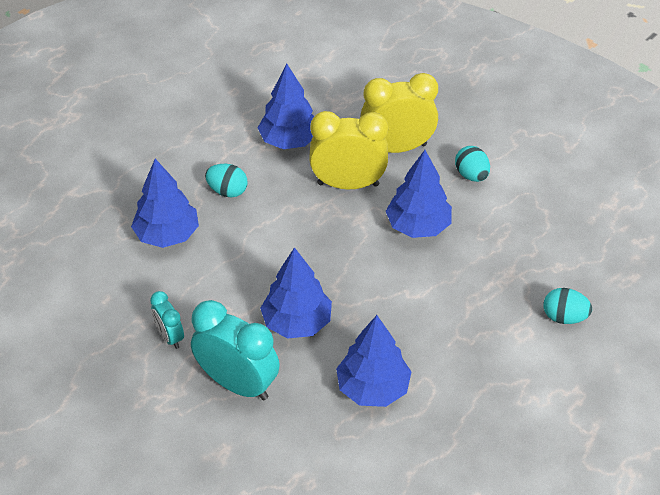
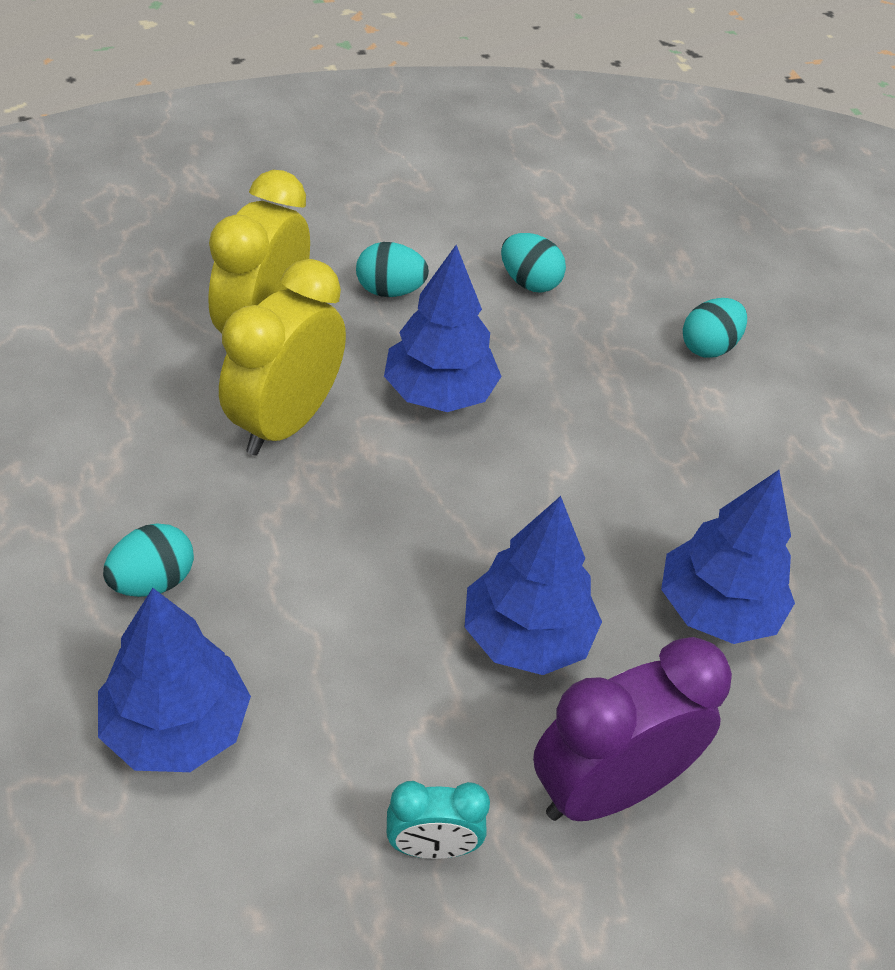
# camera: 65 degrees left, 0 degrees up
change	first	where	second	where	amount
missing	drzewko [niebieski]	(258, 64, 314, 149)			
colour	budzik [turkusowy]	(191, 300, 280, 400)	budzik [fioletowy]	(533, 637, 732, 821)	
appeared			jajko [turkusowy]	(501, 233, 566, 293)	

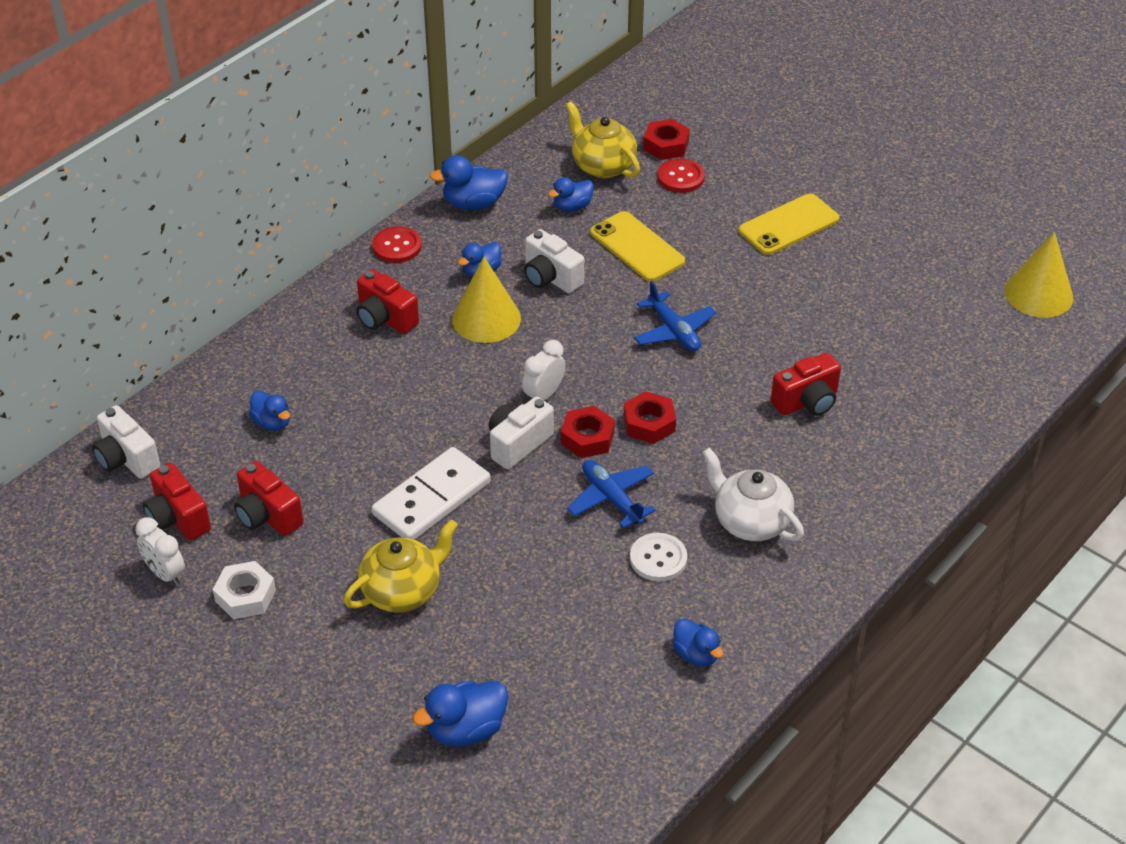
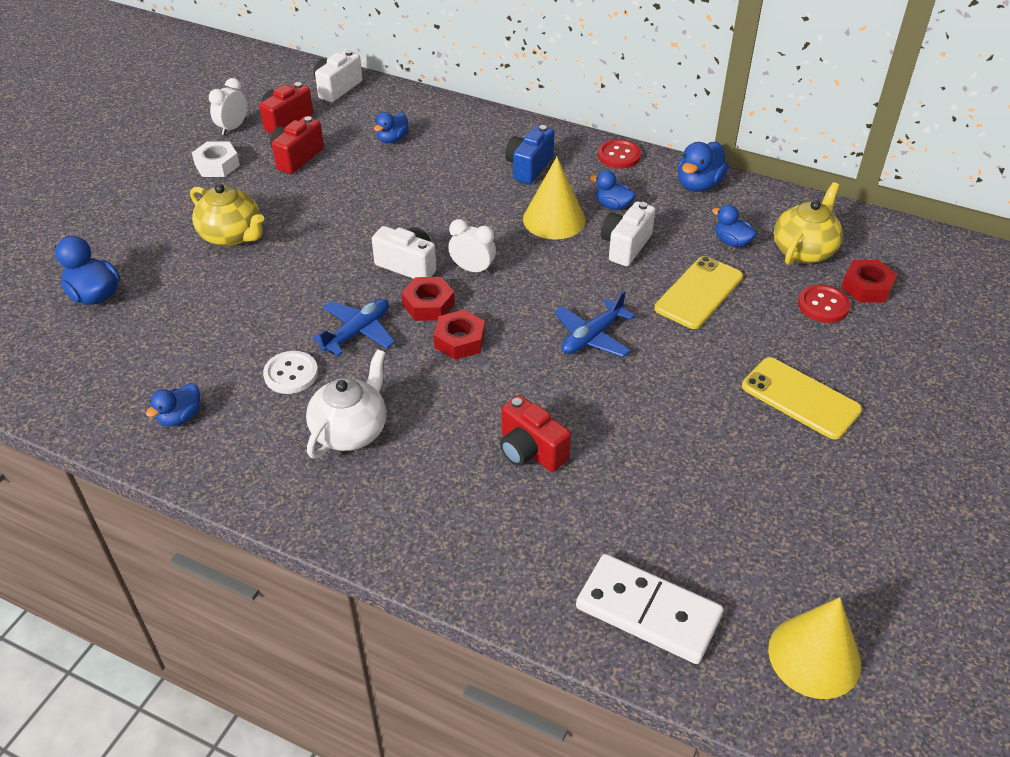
# camera: 75 degrees right, 0 degrees up
change	first	where	second	where	amount
spun	kaczka [niebieski]	(430, 155, 508, 210)		(678, 142, 729, 192)	120 degrees counterclockwise
colour	aparat fotograficzny [czerwony]	(357, 269, 419, 334)	aparat fotograficzny [niebieski]	(505, 125, 554, 184)	
relocated	kostka domina [biały]	(372, 447, 491, 540)		(576, 554, 723, 664)	

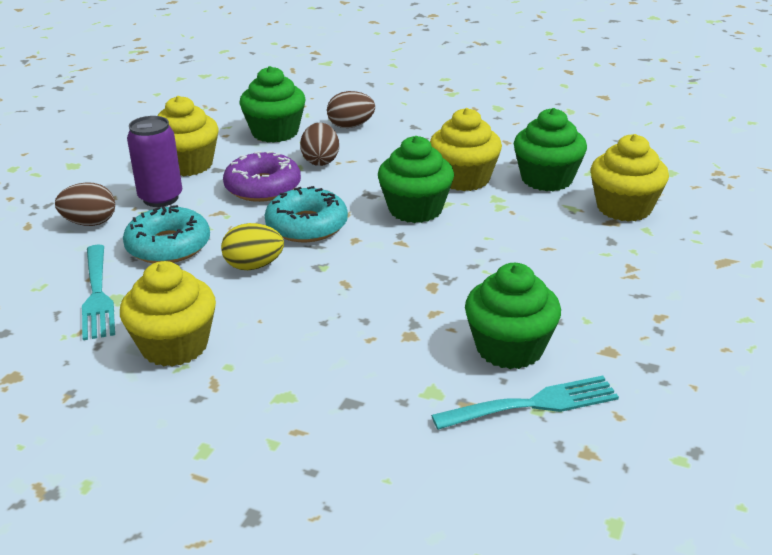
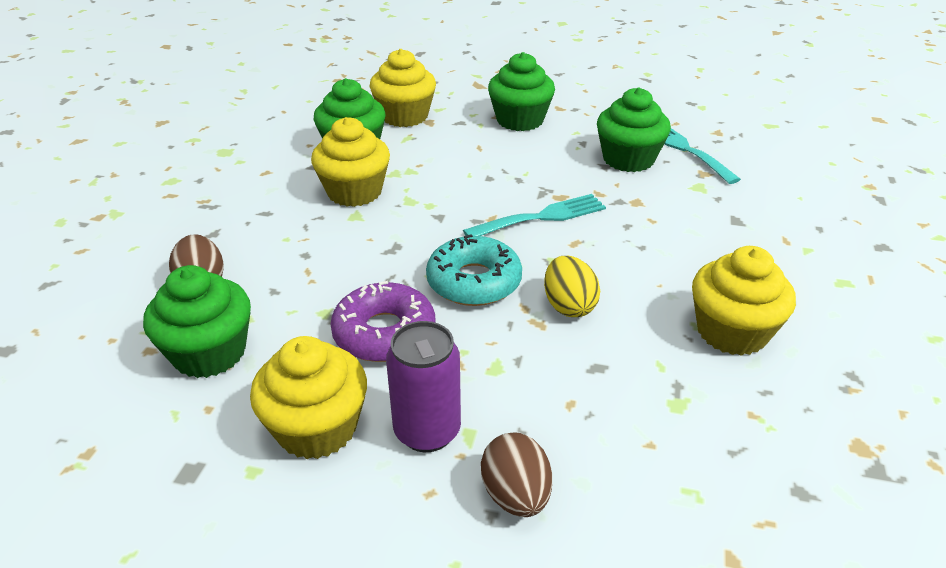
# camera: 100 degrees left, 5 degrees up
change	first	where	second	where	amount
missing	jajko [brązowy]	(300, 123, 339, 166)			
relocated	muffinka [zielony]	(378, 136, 454, 223)		(488, 52, 555, 131)	
missing	donut [turkusowy]	(123, 205, 210, 263)			
relocated	widelec [turkusowy]	(82, 245, 115, 340)		(463, 194, 606, 236)	

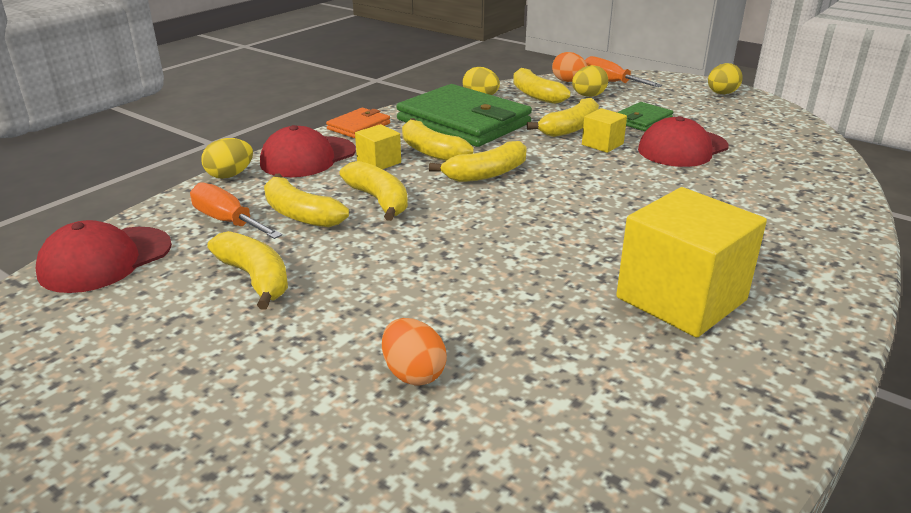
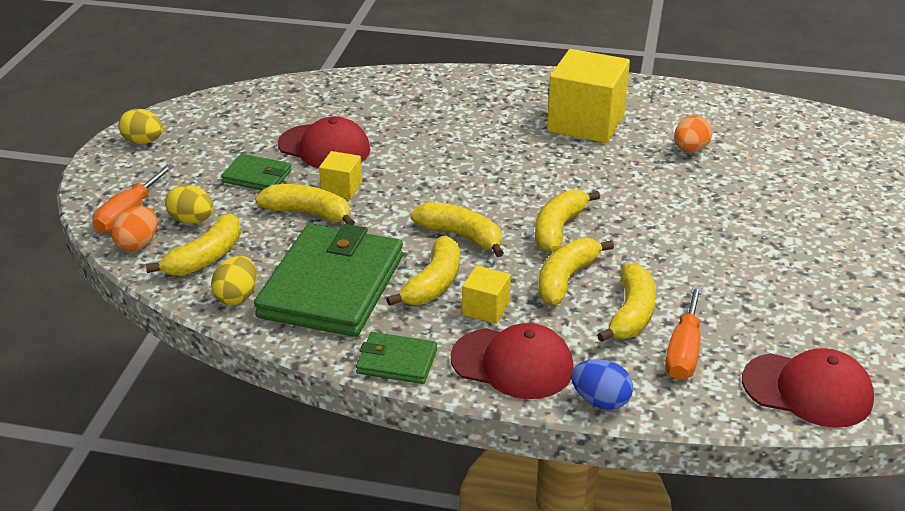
# camera: 115 degrees left, 5 degrees up
change	first	where	second	where	amount
colour	portfel [pomarańczowy]	(326, 108, 390, 138)	portfel [zielony]	(356, 332, 437, 384)	
colour	jajko [żółty]	(201, 138, 253, 179)	jajko [niebieski]	(571, 359, 633, 410)	
relocated	banan [żółty]	(207, 231, 288, 309)		(535, 189, 600, 252)	
relocated	jajko [pomarańczowy]	(382, 318, 447, 386)		(674, 115, 712, 153)	

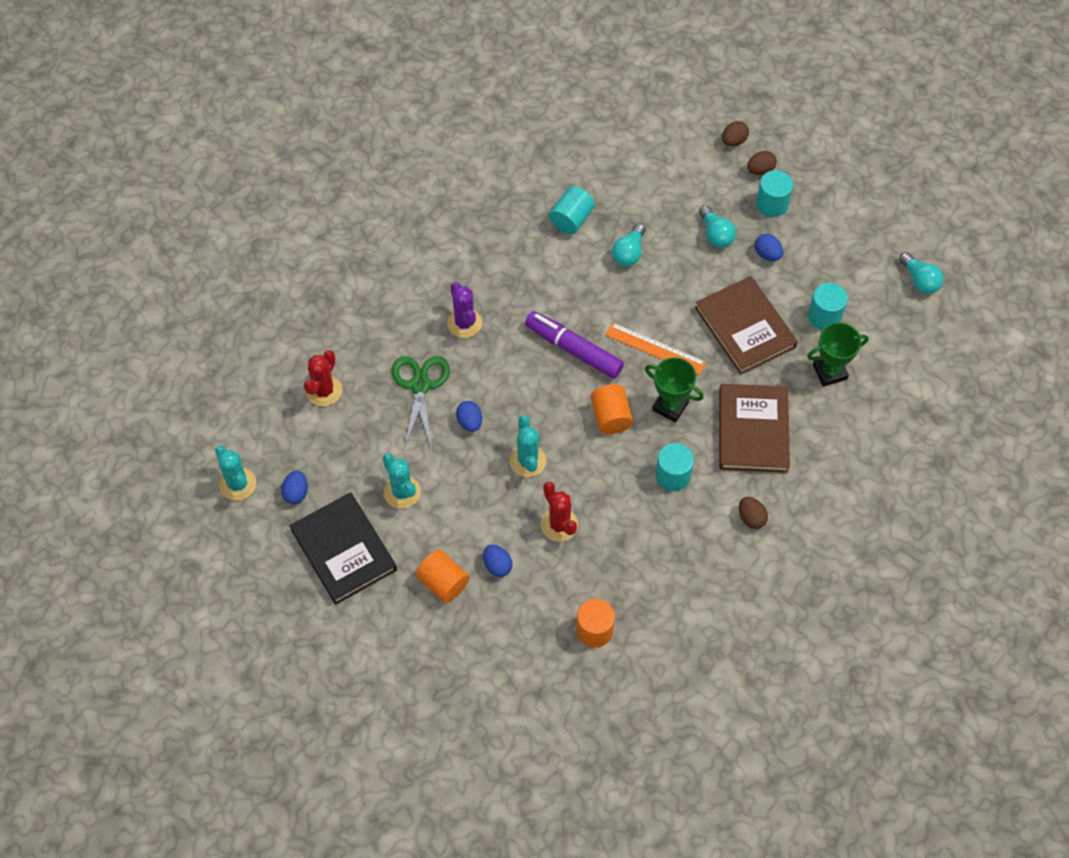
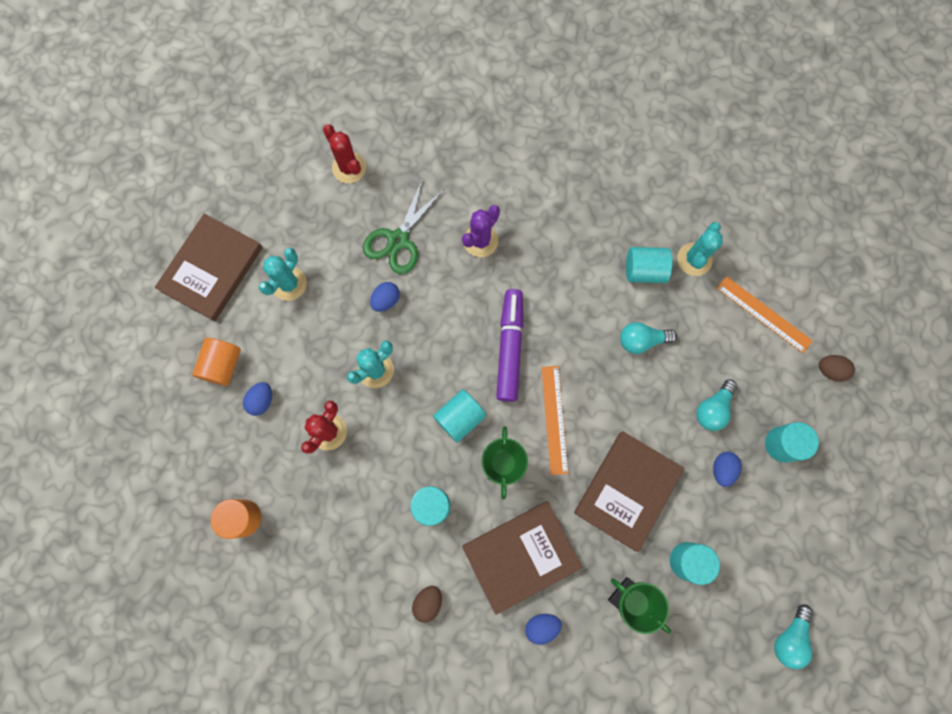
# camera: 60 degrees right, 15 degrees up
change	first	where	second	where	amount
missing	jajko [brązowy]	(747, 151, 777, 175)			
spun	kaktus [czerwony]	(304, 350, 342, 406)		(323, 124, 366, 183)	60 degrees clockwise
spun	nożyczki [zielony]	(392, 356, 450, 446)		(363, 179, 444, 274)	150 degrees clockwise
colour	walec [pomarańczowy]	(591, 384, 633, 434)	walec [turkusowy]	(433, 390, 486, 443)	
relocated	kaktus [turkusowy]	(215, 445, 256, 501)		(677, 222, 723, 276)	
relocated	jajko [niebieski]	(281, 470, 308, 504)		(525, 614, 562, 645)	
colour	książka [czarny]	(290, 492, 397, 605)	książka [brązowy]	(155, 214, 263, 321)	
appeared			linijka [pomarańczowy]	(717, 276, 813, 353)	

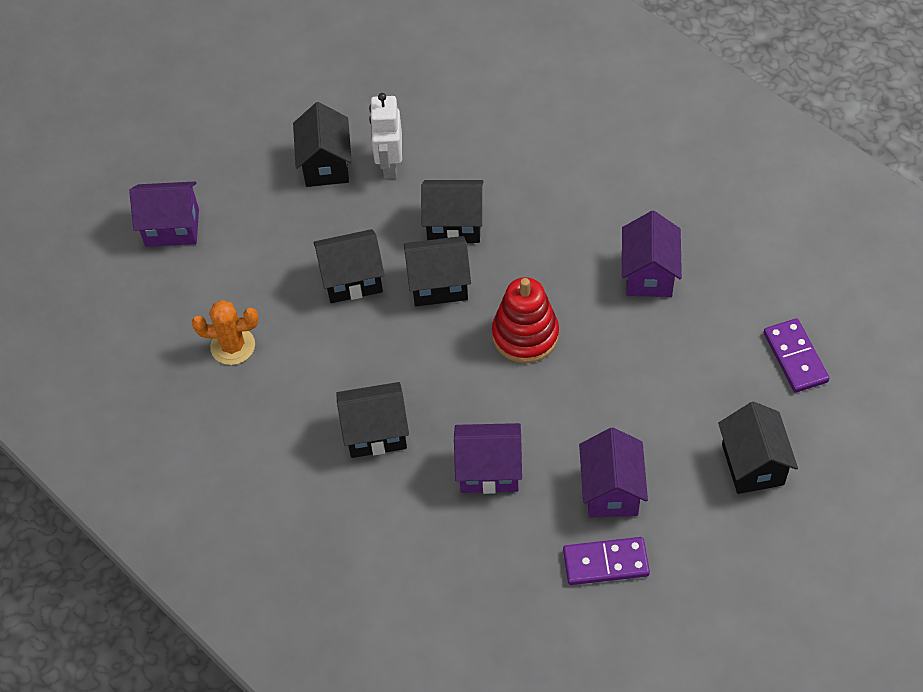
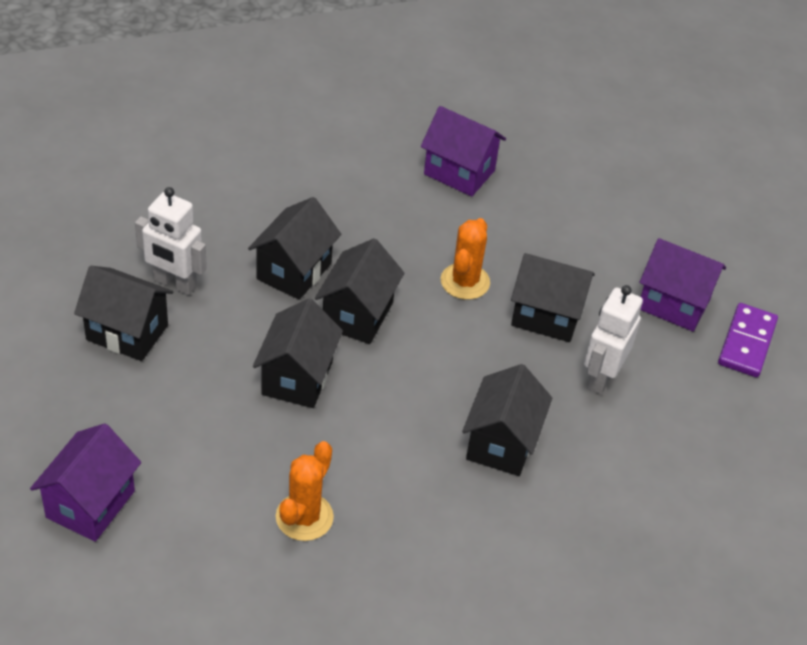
# camera: 70 degrees left, 10 degrees down
change	first	where	second	where	amount
exchanged	zabawka nakładanka [czerwony]	(492, 277, 559, 363)	kaktus [pomarańczowy]	(441, 218, 490, 300)	
missing	kostka domina [fioletowy]	(764, 318, 830, 393)			
relocated	domek [czarny]	(718, 402, 798, 494)		(511, 253, 595, 342)	
exchanged	domek [fioletowy]	(454, 423, 522, 494)	robot [biały]	(584, 285, 643, 395)	

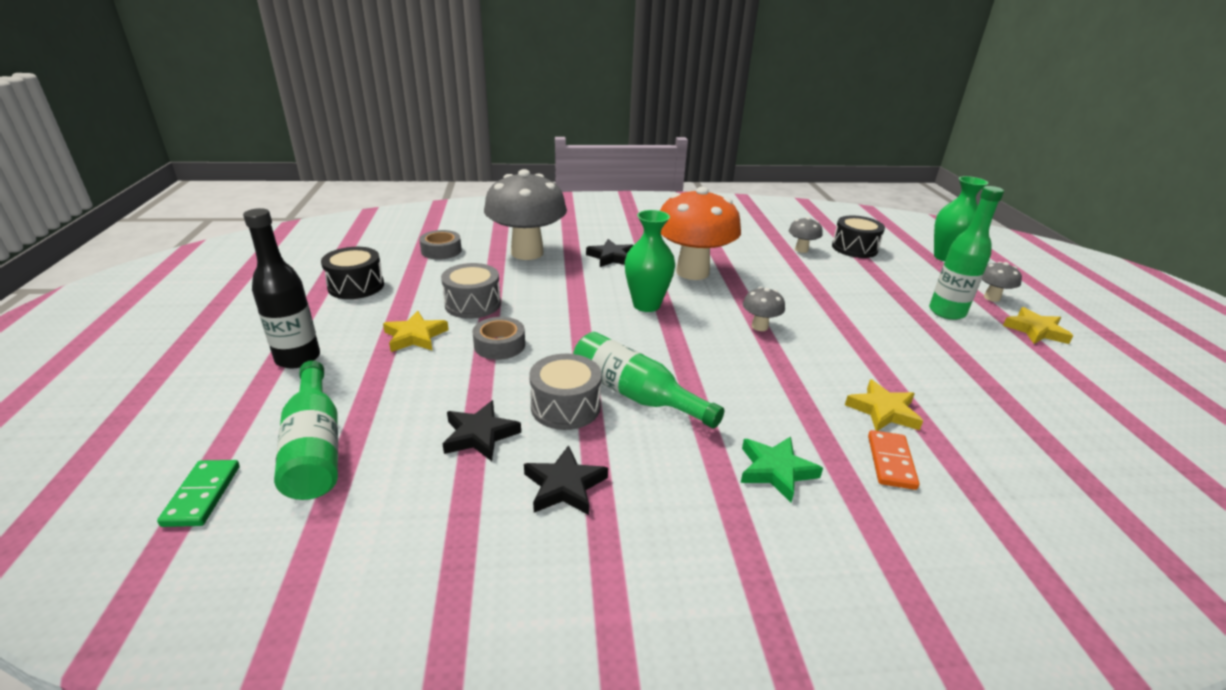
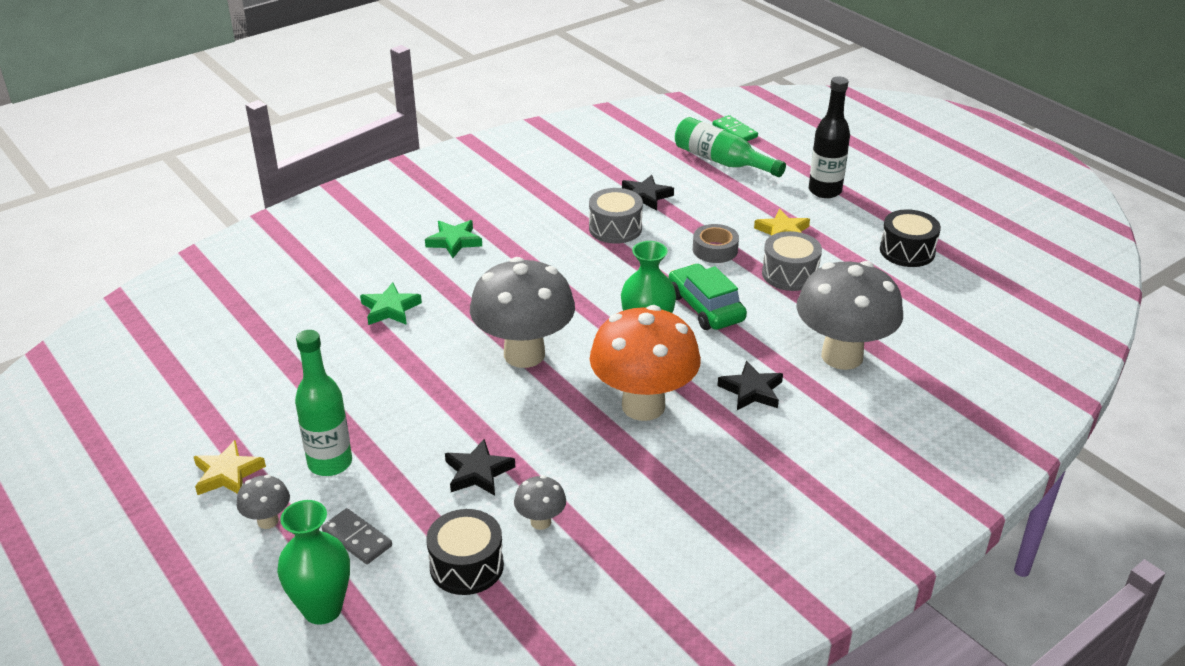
# camera: 150 degrees right, 5 degrees up
change	first	where	second	where	amount
missing	taśma klejąca [szary]	(419, 230, 462, 260)			
size	grzyb [szary]	(743, 287, 785, 331)		(470, 257, 575, 368)	x2.31
missing	butelka [zielony]	(573, 332, 724, 428)			
colour	gwiazda [żółty]	(845, 379, 923, 431)	gwiazda [zielony]	(360, 282, 422, 325)	
missing	kostka domina [pomarańczowy]	(868, 430, 920, 490)			
relocated	gwiazda [czarny]	(524, 445, 608, 515)		(445, 439, 515, 496)	
appeared			samochód [zielony]	(668, 264, 747, 330)	
appeared			kostka domina [szary]	(322, 508, 392, 564)	

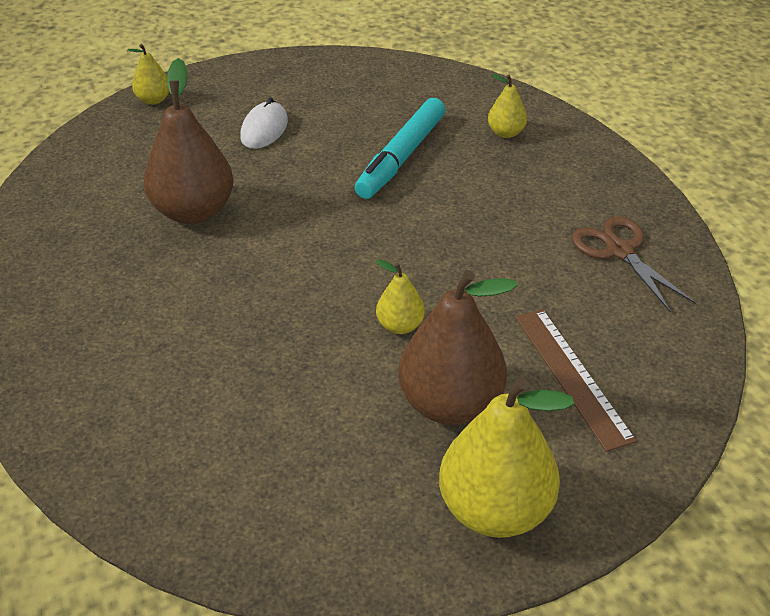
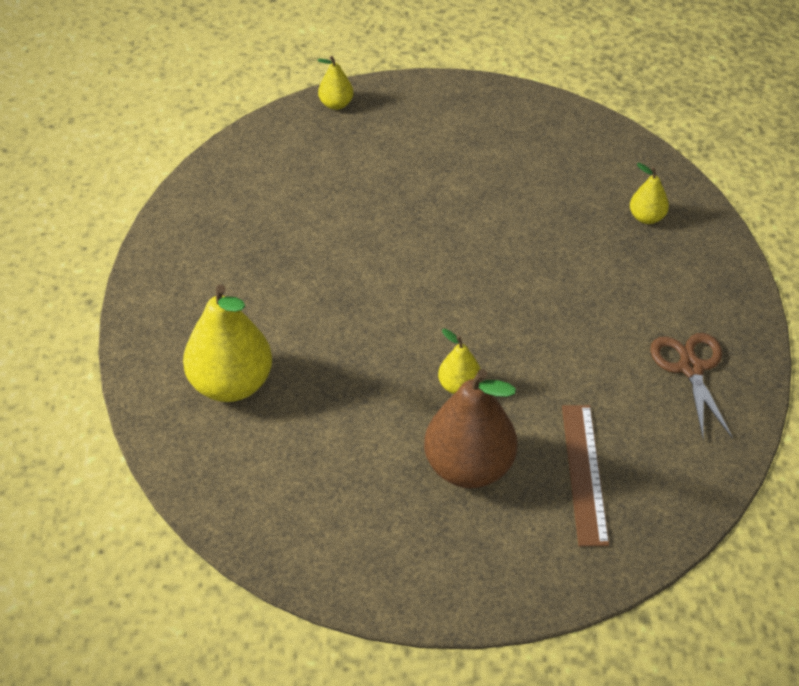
# camera: 20 degrees right, 5 degrees up
change	first	where	second	where	amount
missing	gruszka [brązowy]	(144, 58, 234, 224)			
missing	myszka [biały]	(240, 97, 288, 149)			
missing	flamaster [turkusowy]	(355, 98, 445, 199)			
relocated	gruszka [żółty]	(439, 377, 574, 538)		(183, 284, 272, 402)	

